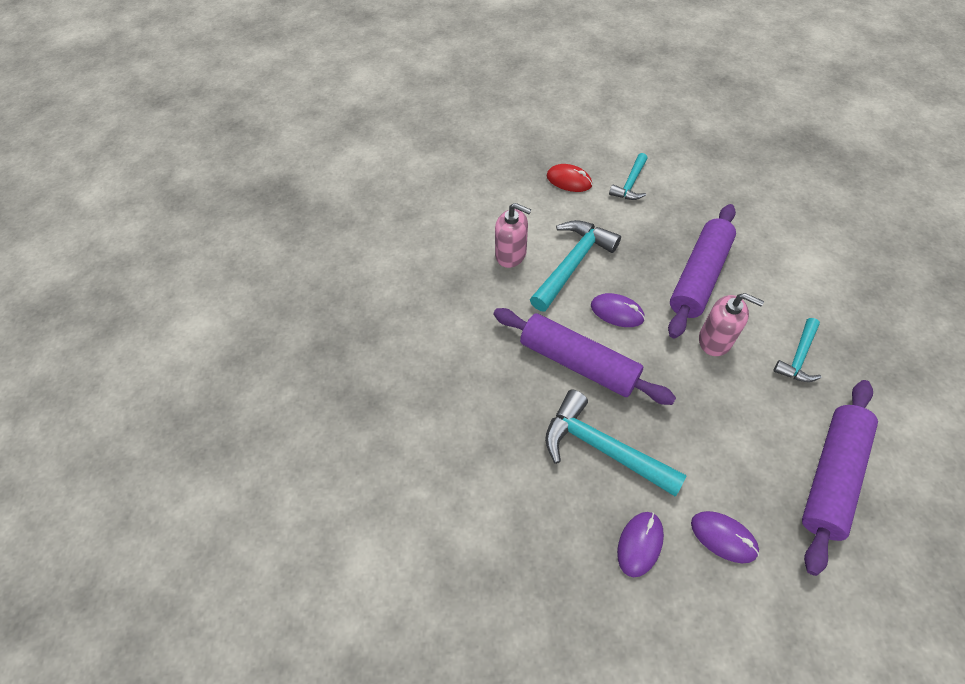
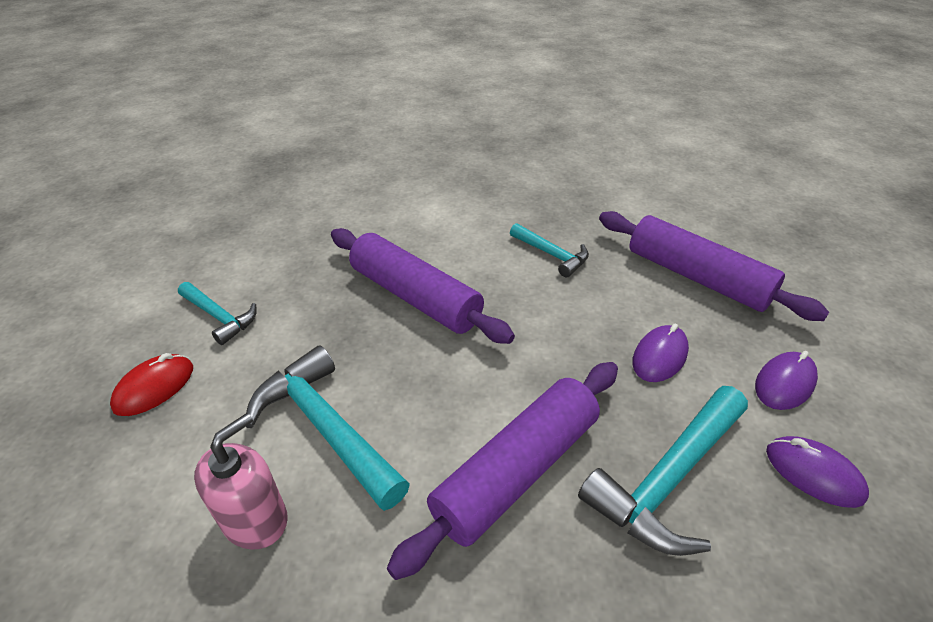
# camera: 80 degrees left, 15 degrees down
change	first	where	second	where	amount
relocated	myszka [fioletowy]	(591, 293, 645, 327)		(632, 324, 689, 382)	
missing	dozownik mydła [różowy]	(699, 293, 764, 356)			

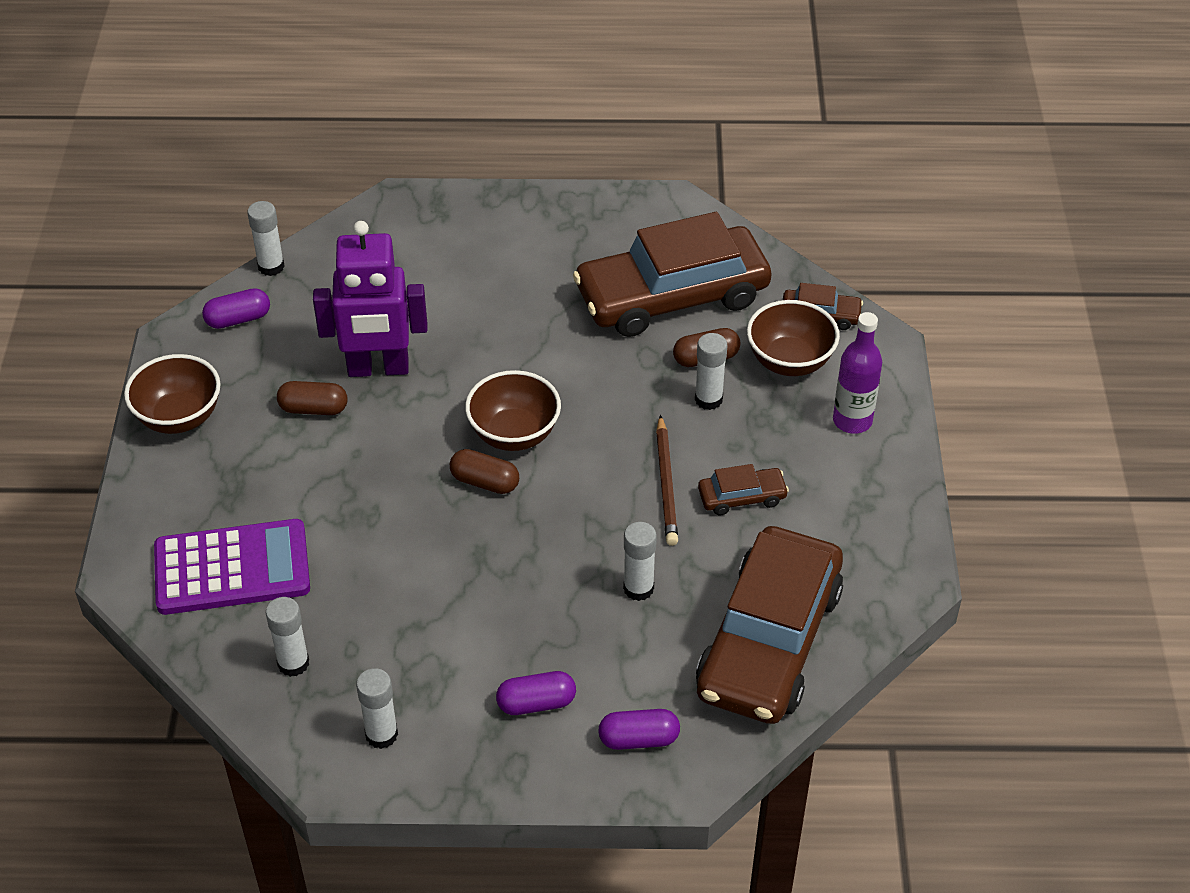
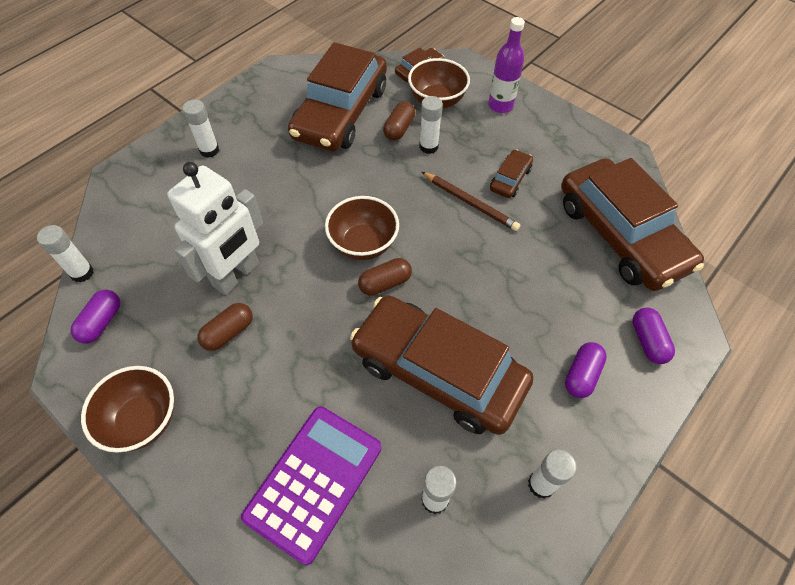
# camera: 50 degrees left, 10 degrees up
change	first	where	second	where	amount
colour	robot [fioletowy]	(313, 221, 427, 377)	robot [biały]	(167, 162, 263, 295)	
relocated	klej w sztyfcie [biały]	(623, 522, 657, 601)		(182, 99, 219, 158)	
spun	kapsułka [fioletowy]	(598, 709, 680, 750)		(632, 308, 675, 364)	45 degrees counterclockwise
appeared			samochód [brązowy]	(350, 295, 534, 435)	

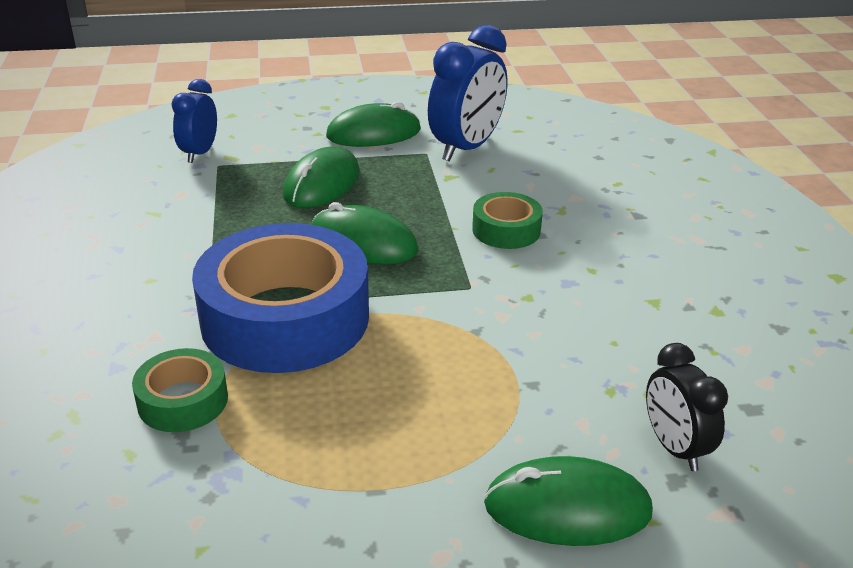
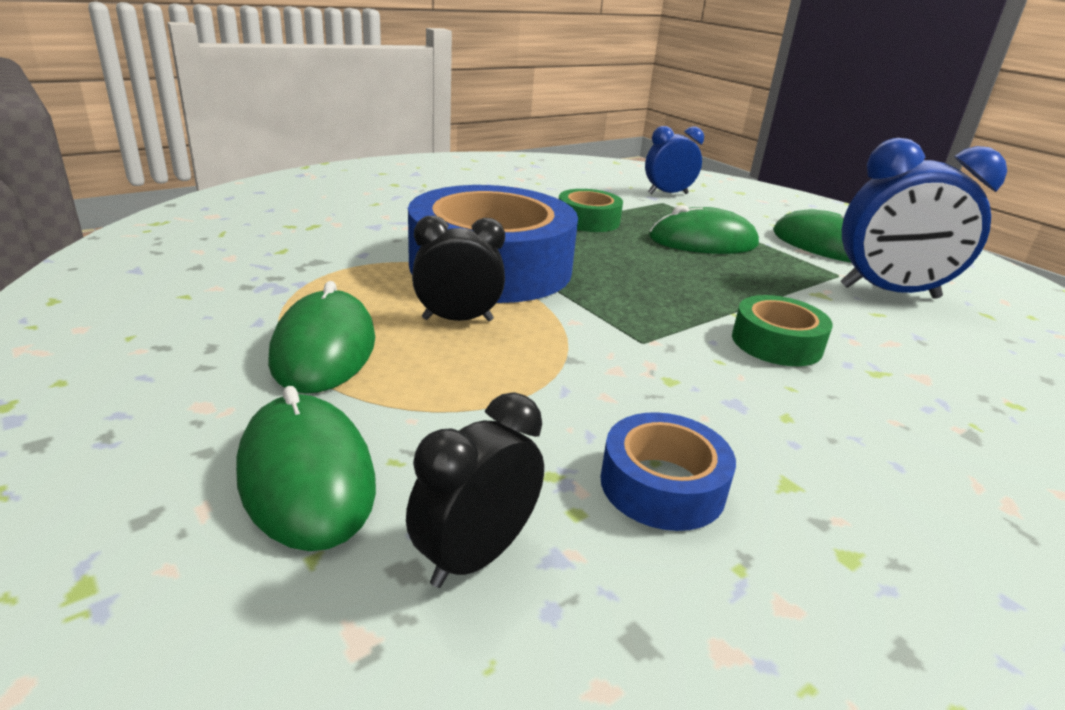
# camera: 60 degrees right, 5 degrees down
change	first	where	second	where	amount
relocated	myszka [zielony]	(311, 202, 419, 264)		(268, 281, 375, 394)	
relocated	taśma klejąca [zielony]	(132, 348, 228, 432)		(559, 189, 623, 232)	
appeared			budzik [czarny]	(412, 216, 505, 321)	
appeared			taśma klejąca [niebieski]	(601, 412, 736, 531)	

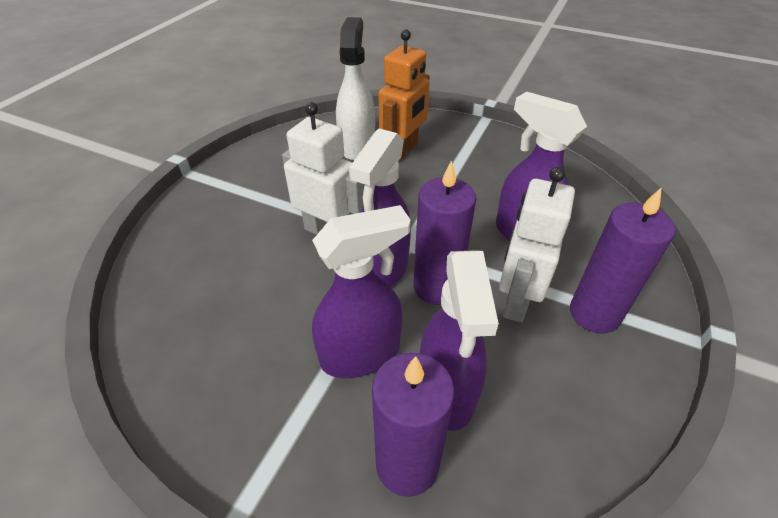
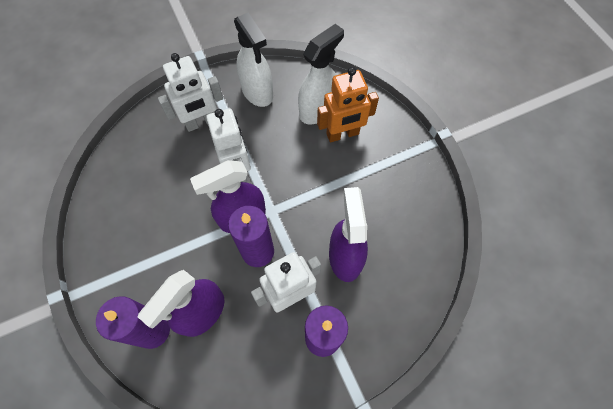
# camera: 40 degrees right, 20 degrees up
change	first	where	second	where	amount
missing	spryskiwacz [fioletowy]	(312, 205, 411, 378)			
appeared			spryskiwacz [biały]	(234, 13, 273, 107)	
appeared			robot [biały]	(158, 53, 223, 132)	

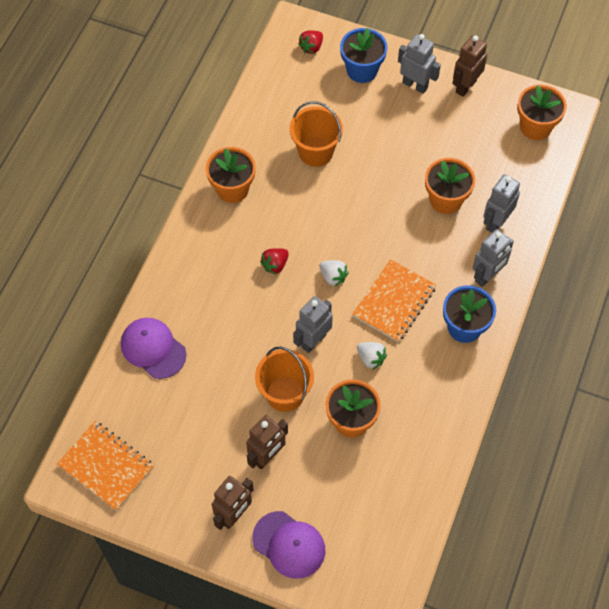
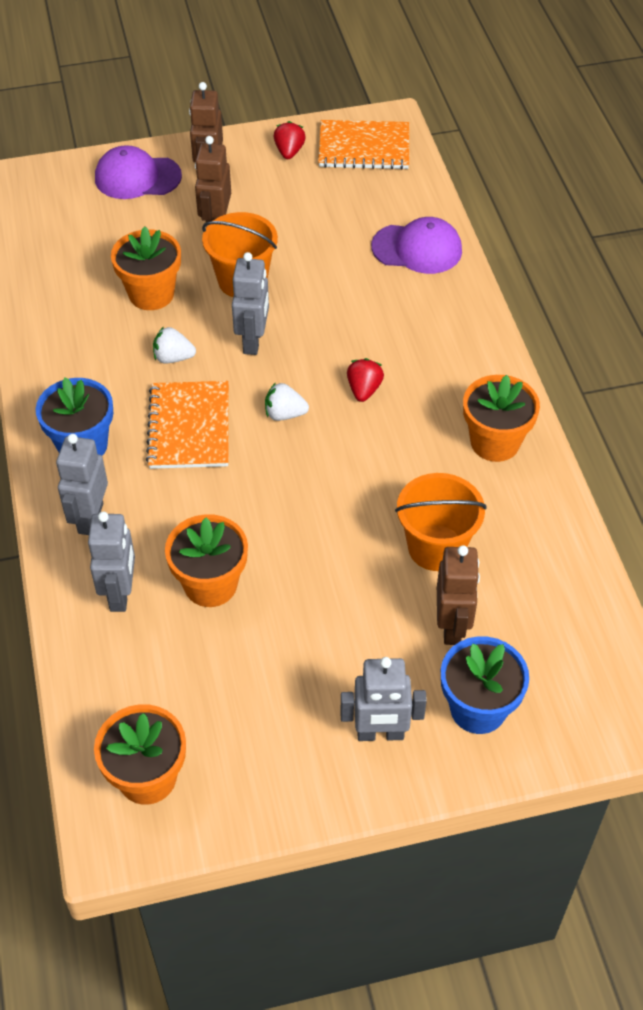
# camera: 145 degrees right, 10 degrees down
change	first	where	second	where	amount
relocated	truskawka [czerwony]	(298, 30, 323, 54)		(273, 121, 306, 159)	
relocated	robot [brązowy]	(452, 35, 487, 97)		(437, 545, 480, 645)	

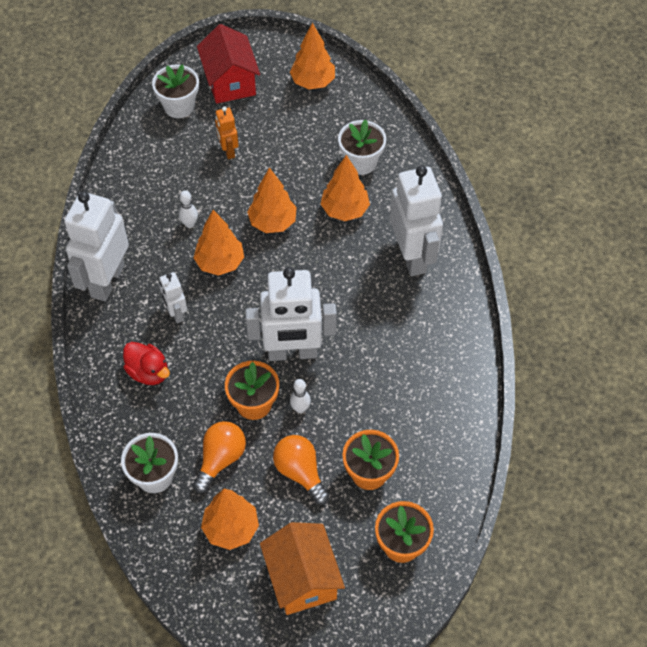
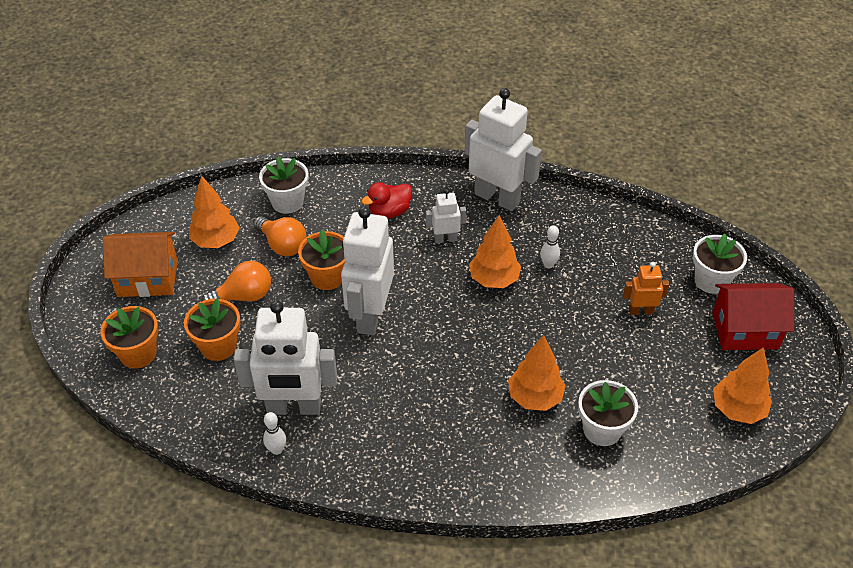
# camera: 105 degrees right, 10 degrees down
change	first	where	second	where	amount
relocated	robot [biały]	(390, 165, 443, 276)		(234, 300, 337, 415)	
missing	drzewko [pomarańczowy]	(247, 167, 297, 233)			
relocated	kręgiel [biały]	(290, 379, 311, 413)		(263, 412, 286, 455)	

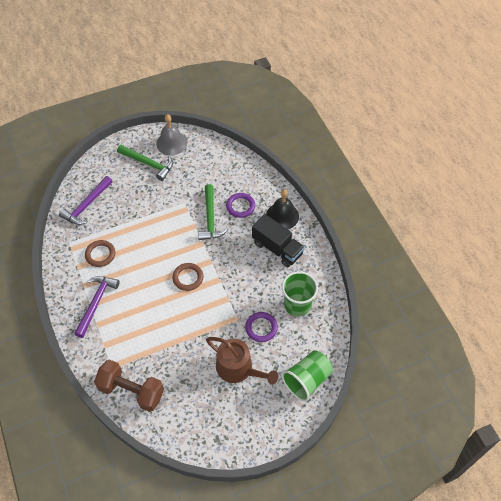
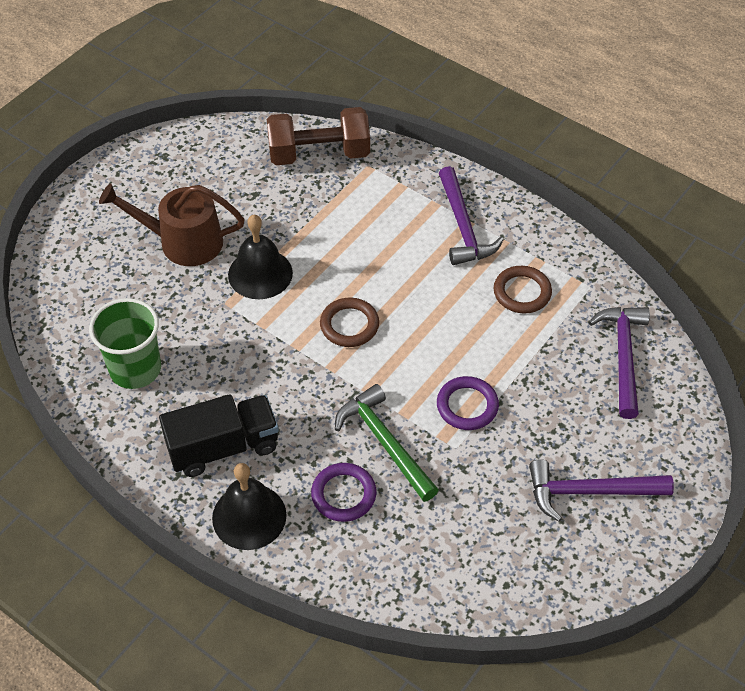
# camera: 150 degrees right, 5 degrees down
change	first	where	second	where	amount
missing	dzwonek [szary]	(156, 114, 187, 155)			
colour	młotek [zielony]	(117, 145, 173, 181)	młotek [fioletowy]	(529, 459, 674, 522)	
spun	ciężarówka [czarny]	(252, 214, 305, 267)		(159, 394, 279, 477)	150 degrees clockwise
relocated	pierścień [fioletowy]	(245, 312, 278, 342)		(437, 376, 499, 430)	
missing	szklanka [zielony]	(282, 350, 333, 402)			
appeared			dzwonek [czarny]	(228, 214, 293, 299)	

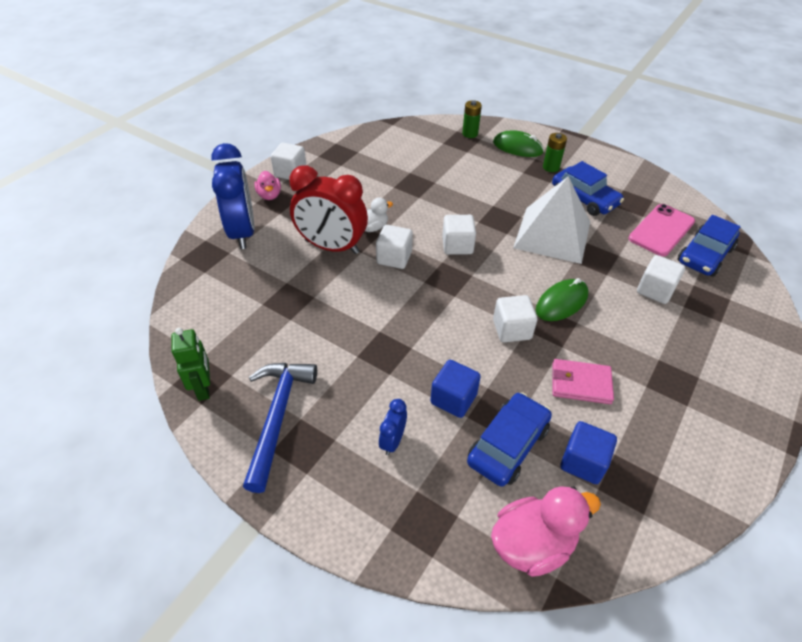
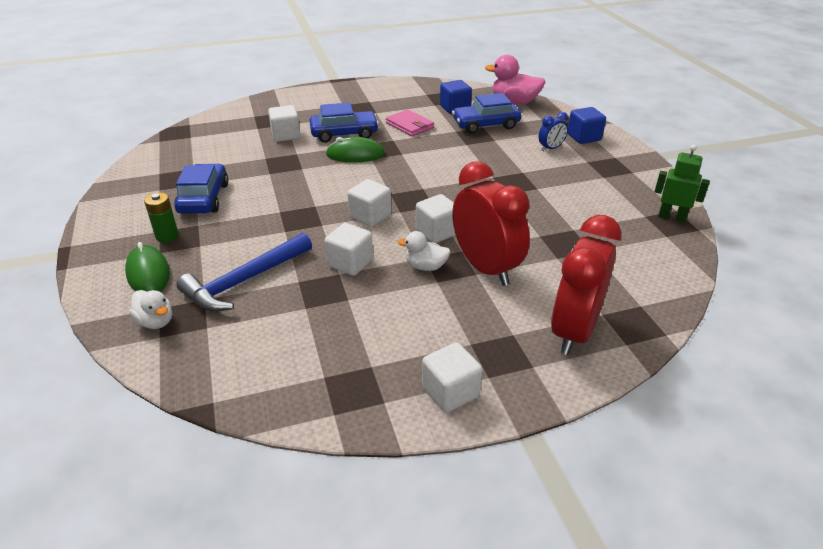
# camera: 140 degrees left, 10 degrees down
change	first	where	second	where	amount
exchanged	bateria [zielony]	(462, 100, 482, 138)	kaczka [biały]	(129, 290, 172, 329)	
colour	budzik [niebieski]	(212, 143, 254, 249)	budzik [czerwony]	(551, 215, 622, 355)	
missing	kaczka [różowy]	(254, 171, 281, 200)			
missing	piramida [biały]	(513, 176, 590, 264)			
missing	telefon [różowy]	(628, 204, 695, 256)			
relocated	samochód [niebieski]	(678, 215, 741, 277)		(309, 103, 379, 143)	
relocated	sześcian [biały]	(493, 295, 537, 342)		(324, 223, 373, 276)	
spun	robot [zielony]	(171, 328, 210, 401)		(654, 145, 710, 223)	90 degrees clockwise
relocated	sześcian [niebieski]	(430, 360, 481, 418)		(568, 107, 606, 144)	
relocated	młotek [niebieski]	(243, 363, 317, 493)		(177, 233, 312, 311)	

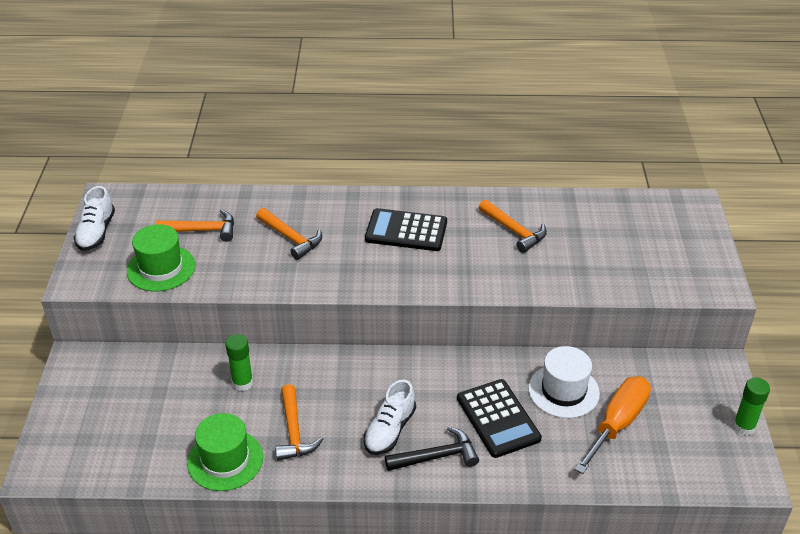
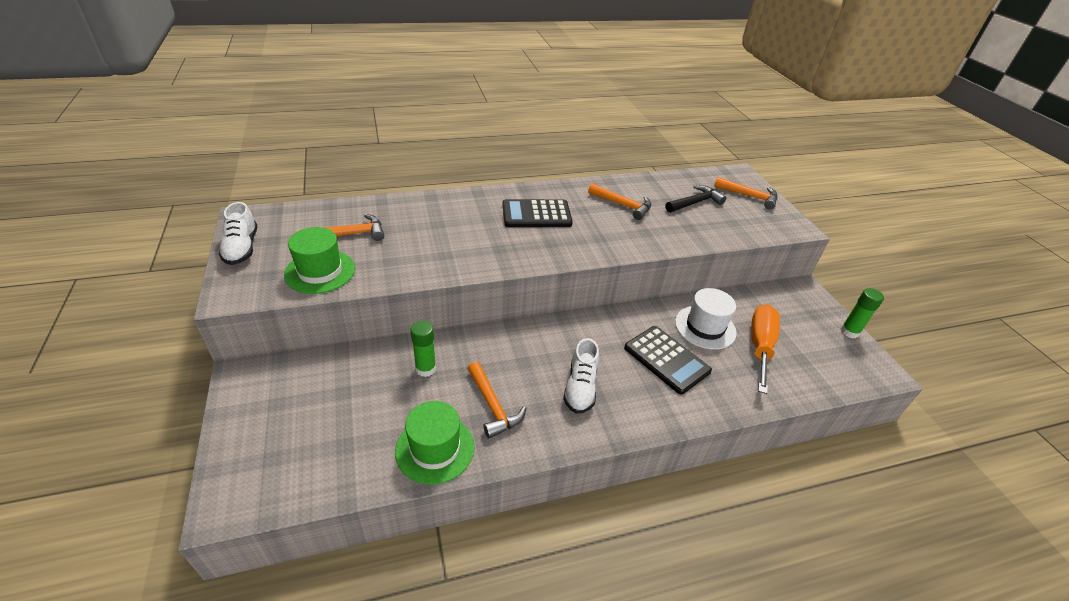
# camera: 20 degrees left, 0 degrees up
change	first	where	second	where	amount
relocated	młotek [pomarańczowy]	(256, 208, 322, 260)		(714, 177, 778, 210)	
relocated	młotek [czarny]	(385, 426, 479, 471)		(665, 185, 726, 213)	

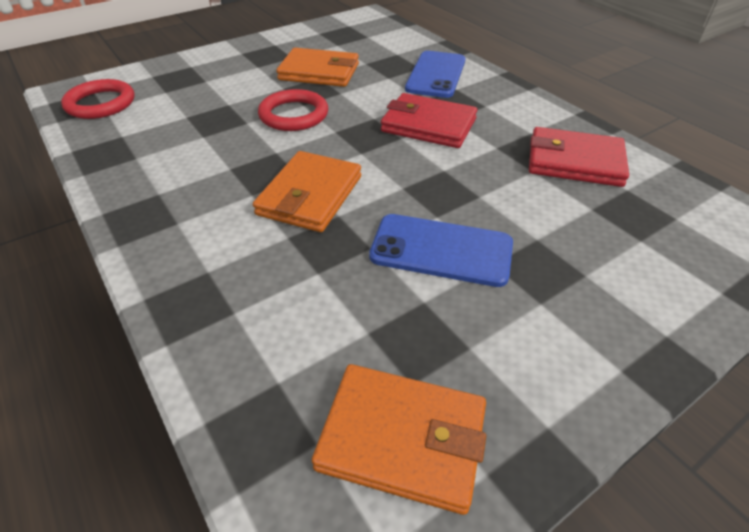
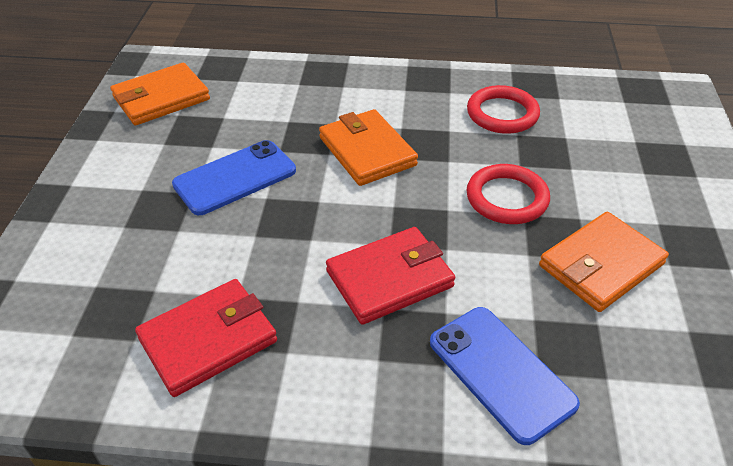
# camera: 130 degrees right, 0 degrees up
change	first	where	second	where	amount
relocated	pierścień [czerwony]	(61, 79, 135, 119)		(467, 85, 540, 134)	

